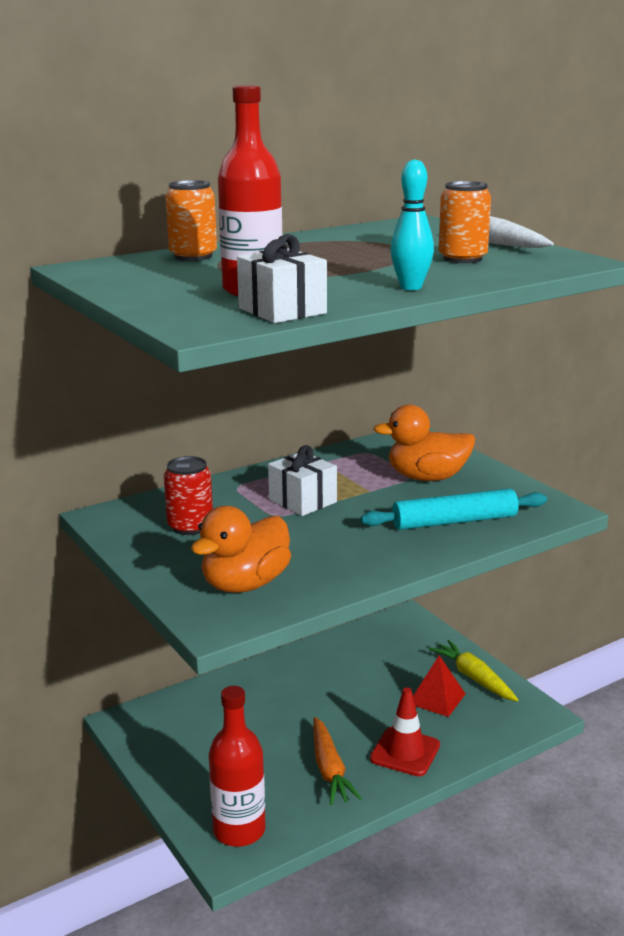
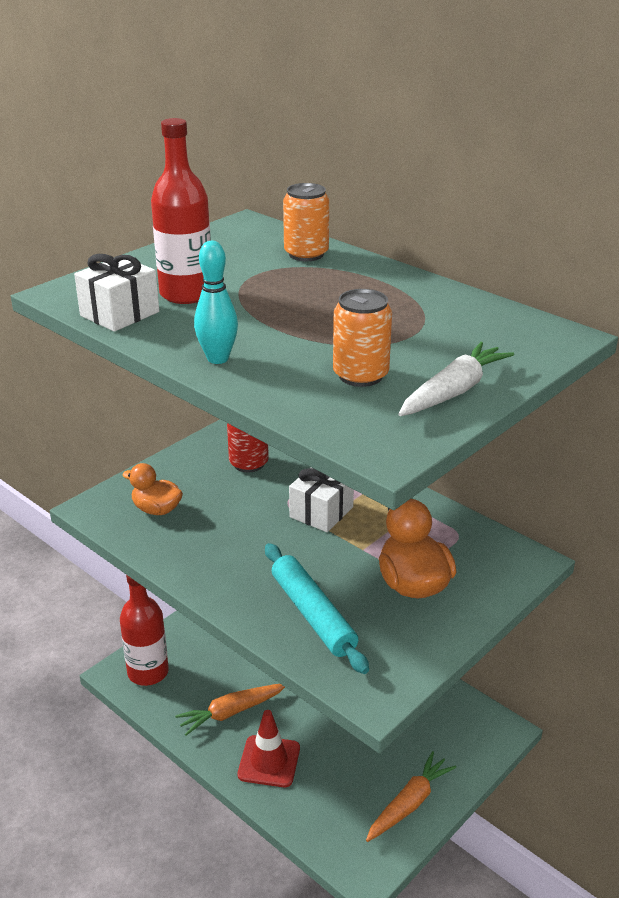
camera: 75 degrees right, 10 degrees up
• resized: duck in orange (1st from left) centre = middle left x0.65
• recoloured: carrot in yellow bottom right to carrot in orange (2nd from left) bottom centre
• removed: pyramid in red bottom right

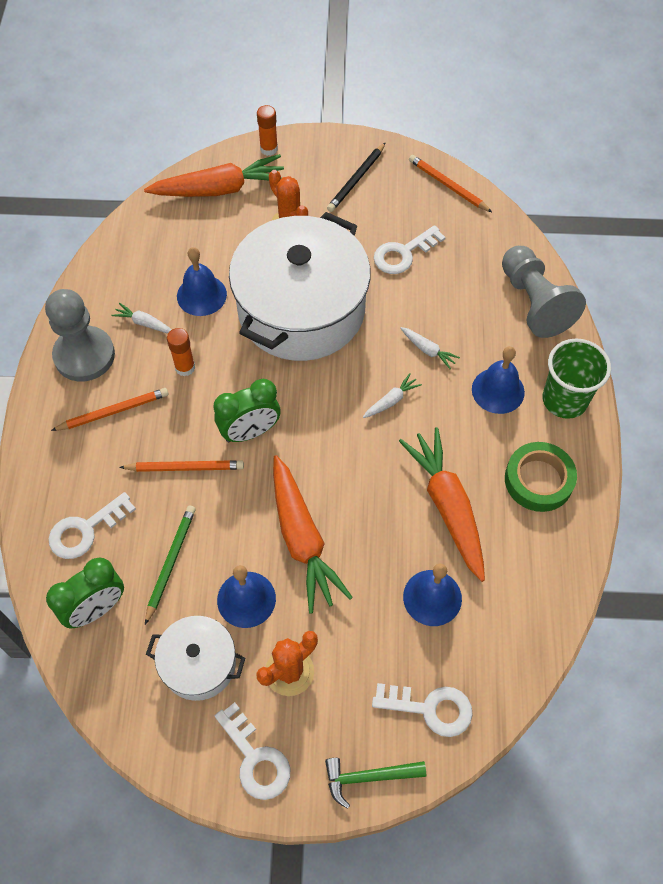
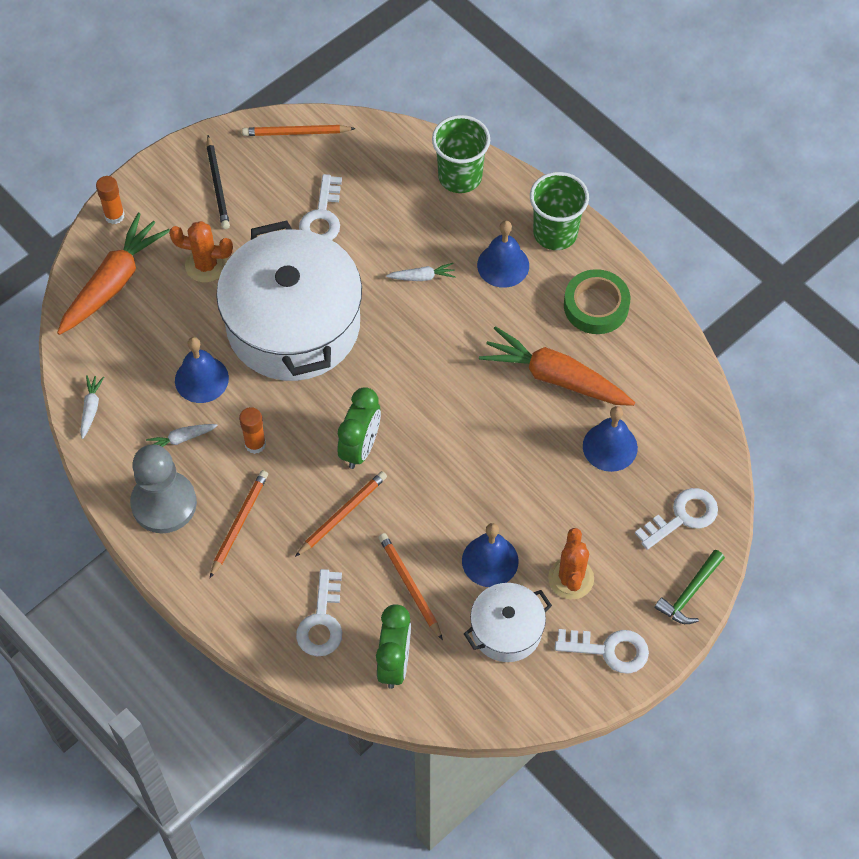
camera: 45 degrees left, 0 degrees up
• moved: carrot in white (2nd from left in the first image) centre to carrot in white (1st from left) middle left
• recoloured: pencil in green middle left to pencil in orange (4th from left) bottom centre
• replaced: pawn in grey (2nd from left) top right to cup in green (1st from left) top centre
• removed: carrot in orange (2nd from left) centre

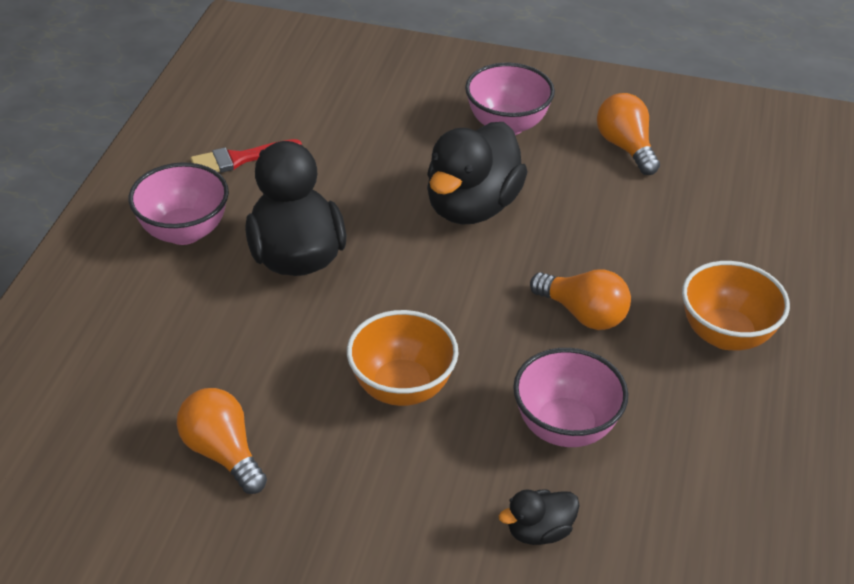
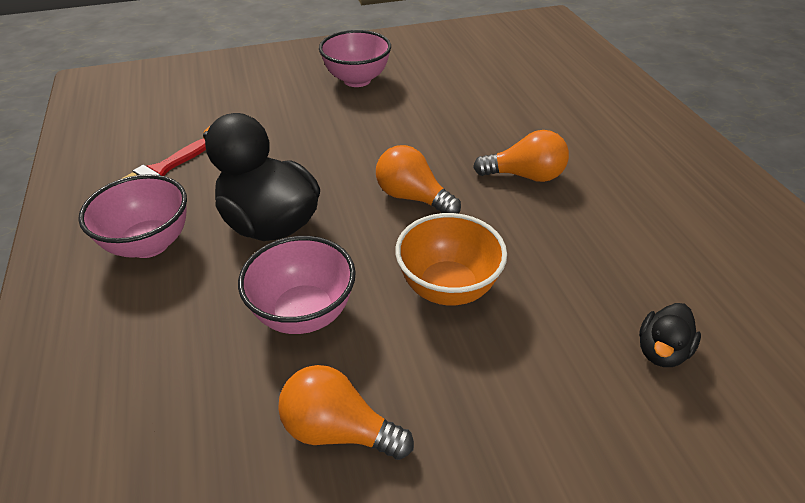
camera: 30 degrees left, 0 degrees up
• moved: bowl in pink (3rd from left in the first image) bottom right to bowl in pink (2nd from left) centre
• moved: light bulb in orange (3rd from left in the first image) top right to light bulb in orange (2nd from left) centre
• removed: duck in black (2nd from left) top centre
• removed: bowl in orange (2nd from left) middle right

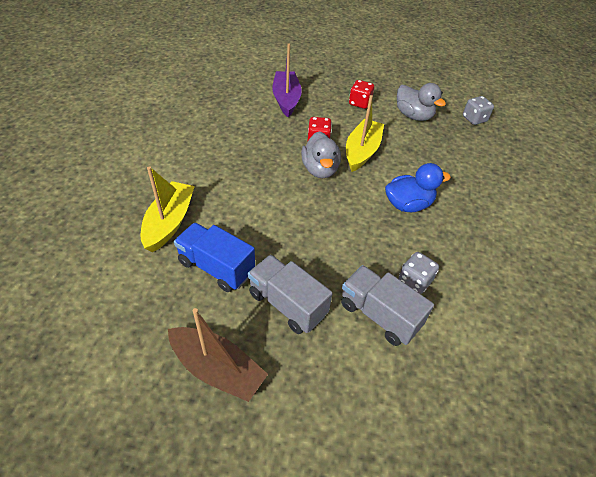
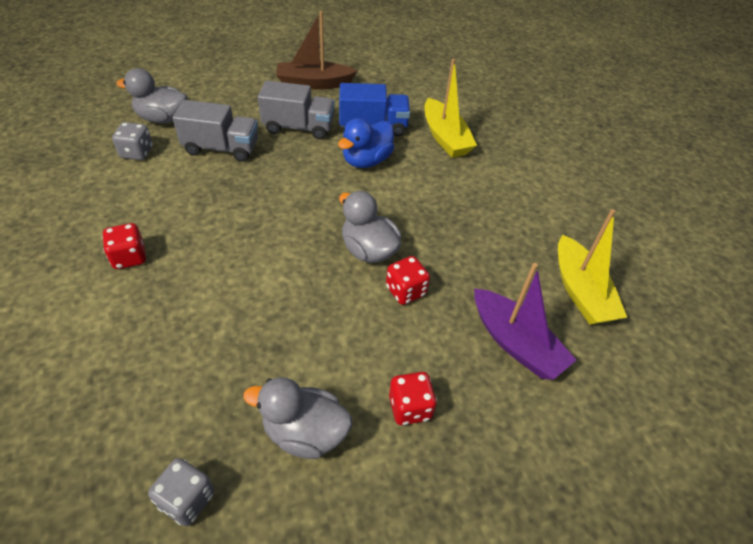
camera: 145 degrees right, 0 degrees up
• added: dice in red (1st from left) middle left
• moved: dice in grey (1st from left) middle right to top left
• added: duck in grey (1st from left) top left
• moved: duck in blue middle right to top centre
• moved: boat in yellow (2nd from left) top centre to middle right

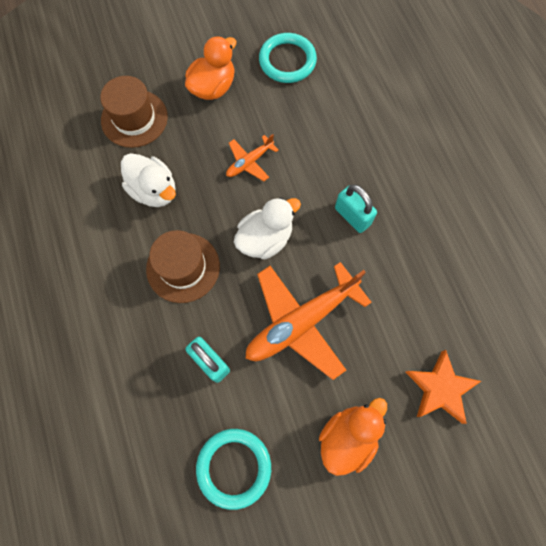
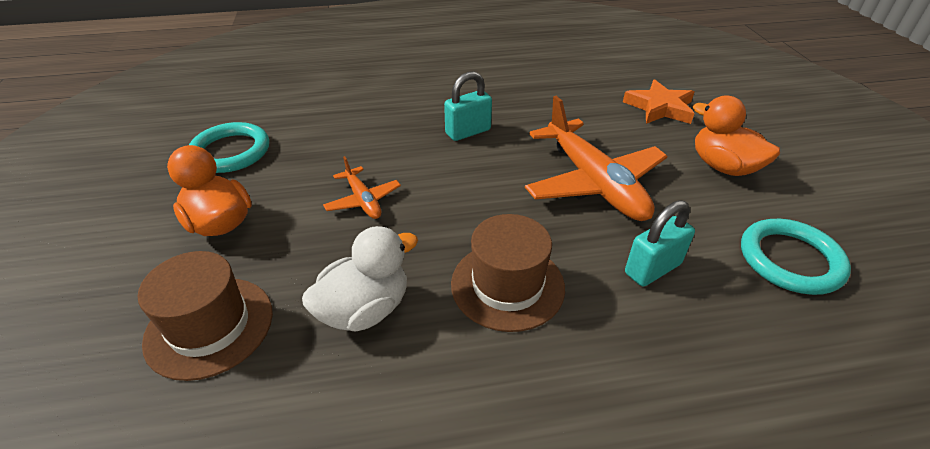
camera: 80 degrees left, 30 degrees down
• removed: duck in white (2nd from left) centre

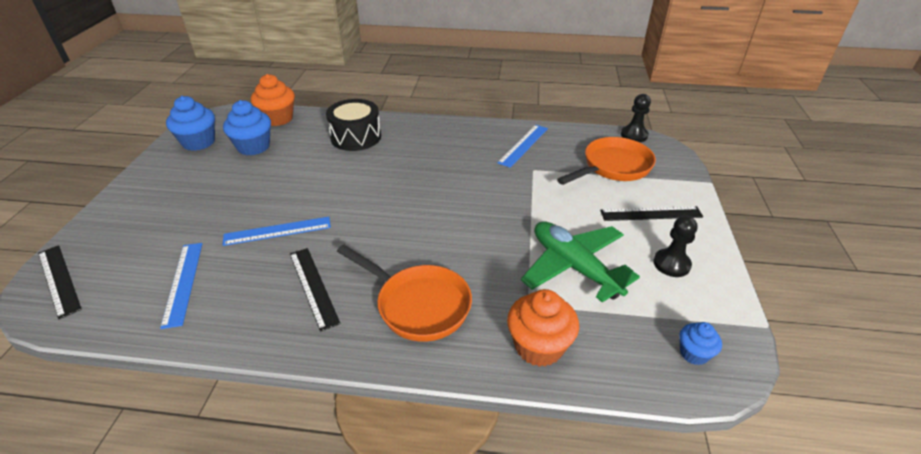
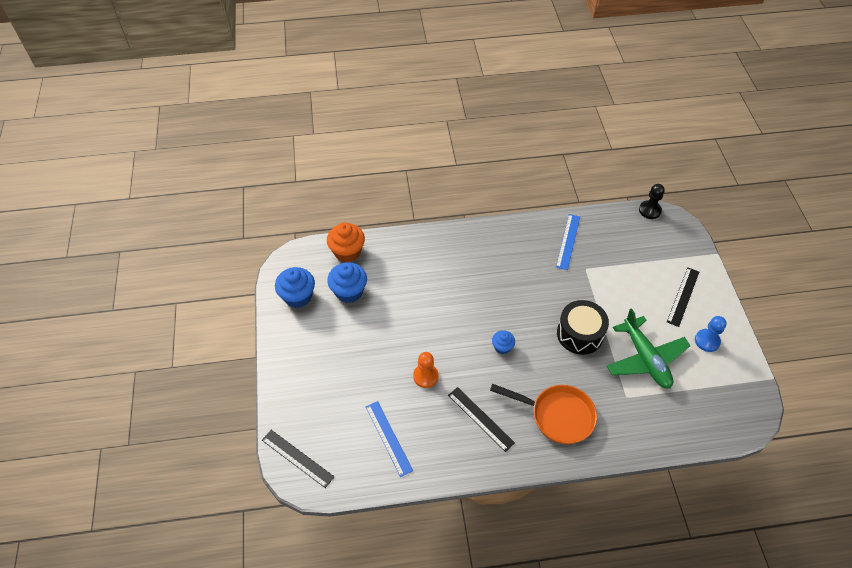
camera: 15 degrees left, 15 degrees up
• replaced: ruler in blue (2nd from left) middle left to pawn in orange centre
• moved: cupcake in blue (3rd from left) bottom right to centre
• moved: drum in black top centre to middle right
• turned: plane in green centre = middle right 150 degrees counterclockwise
• turned: ruler in black (3rd from left) middle right = middle right 45 degrees counterclockwise
• recoloured: pawn in black (2nd from left) middle right to pawn in blue middle right
• removed: cupcake in orange (2nd from left) bottom centre
• removed: pan in orange (2nd from left) centre

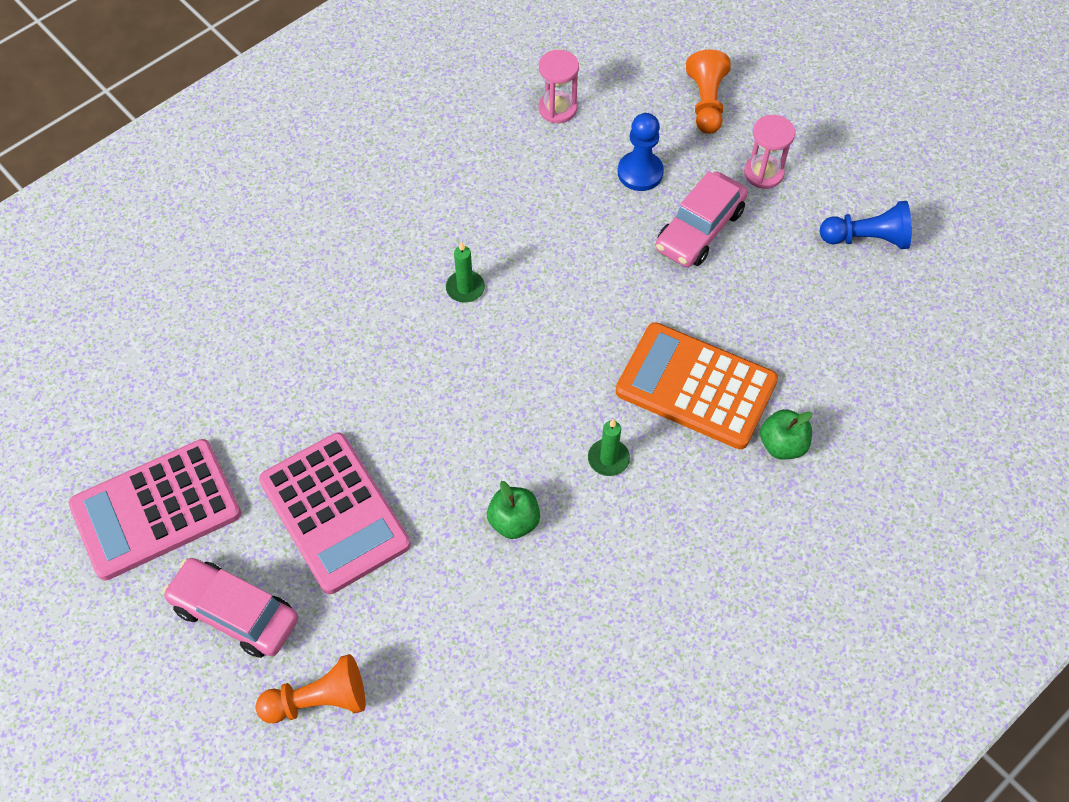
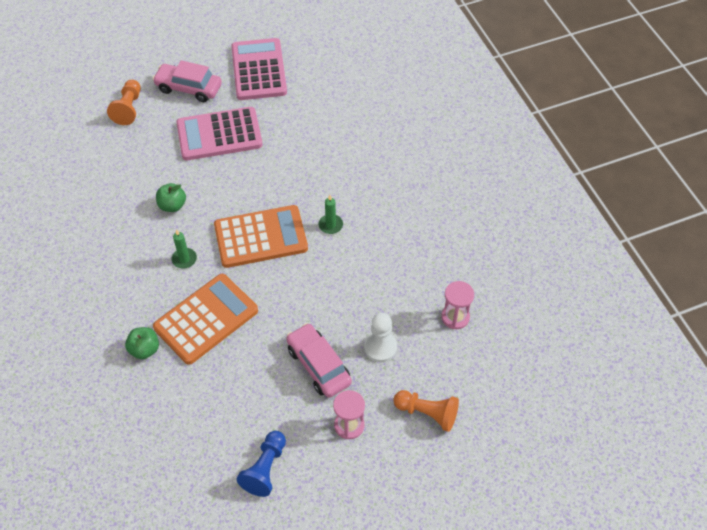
camera: 110 degrees right, 5 degrees down
• turned: car in pink (1st from left) bottom left = top left 120 degrees counterclockwise
• added: calculator in orange (2nd from left) centre
• recoloured: pawn in blue (1st from left) top centre to pawn in white centre

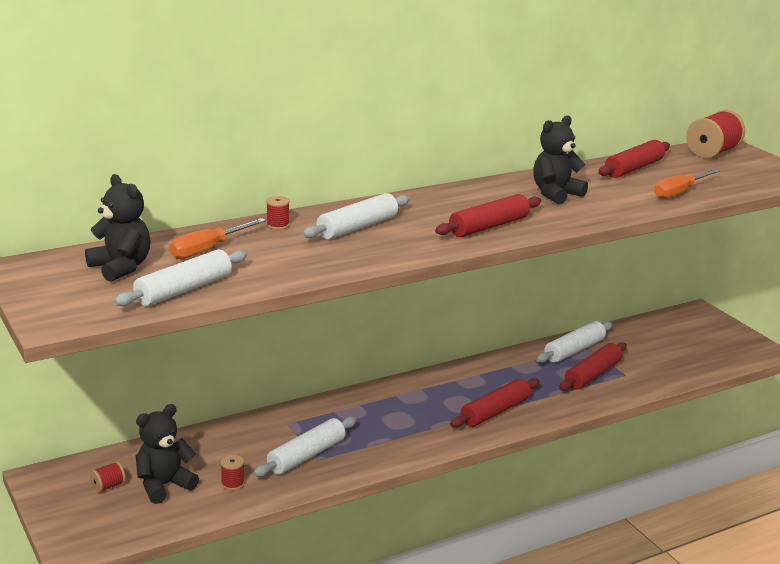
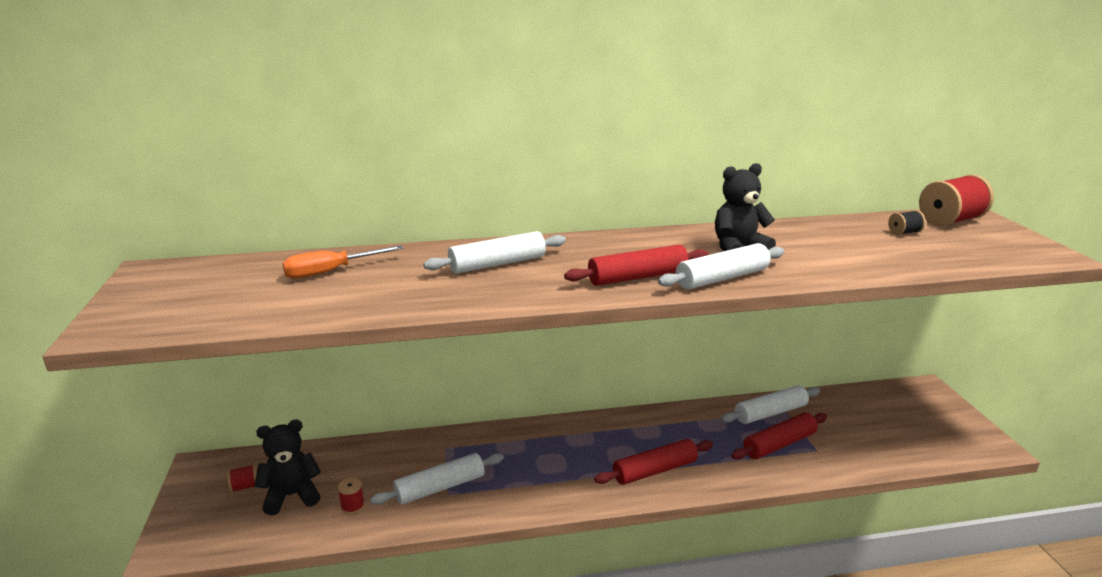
camera: 20 degrees right, 0 degrees up
• moved: rolling pin in white (1st from left in the first image) middle left to rolling pin in white (3rd from left) centre
• added: spool in black middle right
• removed: teddy bear in black (1st from left) middle left
• removed: spool in red (3rd from left) centre
• removed: rolling pin in red (4th from left) top right
• removed: screwdriver in orange (2nd from left) top right

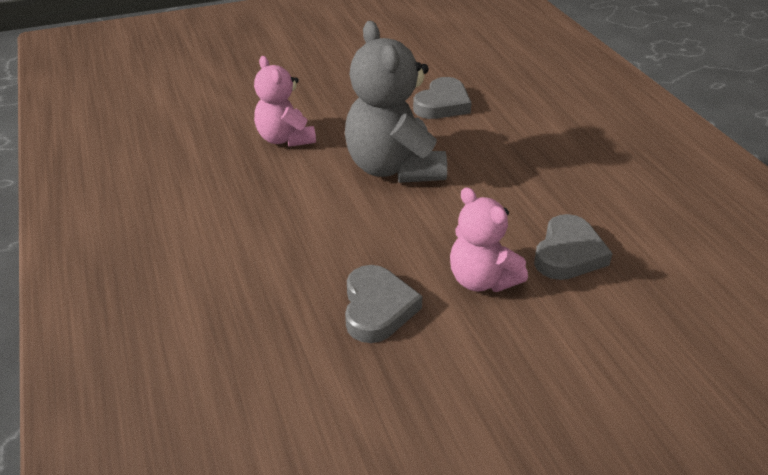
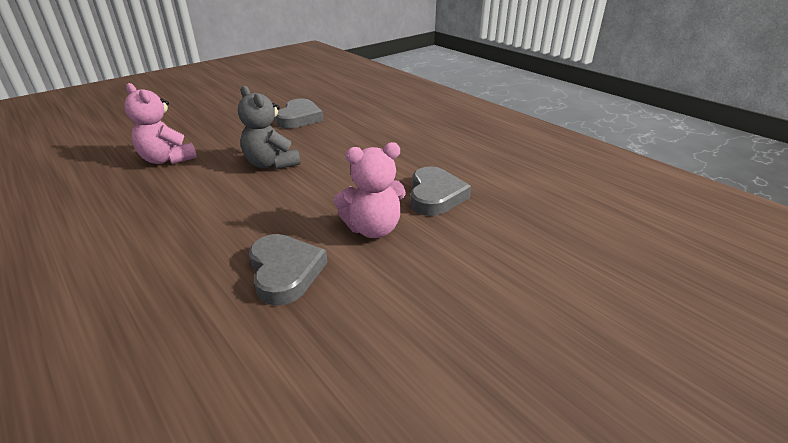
camera: 20 degrees left, 5 degrees down
• resized: teddy bear in grey top centre = top centre x0.62
• turned: teddy bear in pink (2nd from left) centre = centre 45 degrees counterclockwise

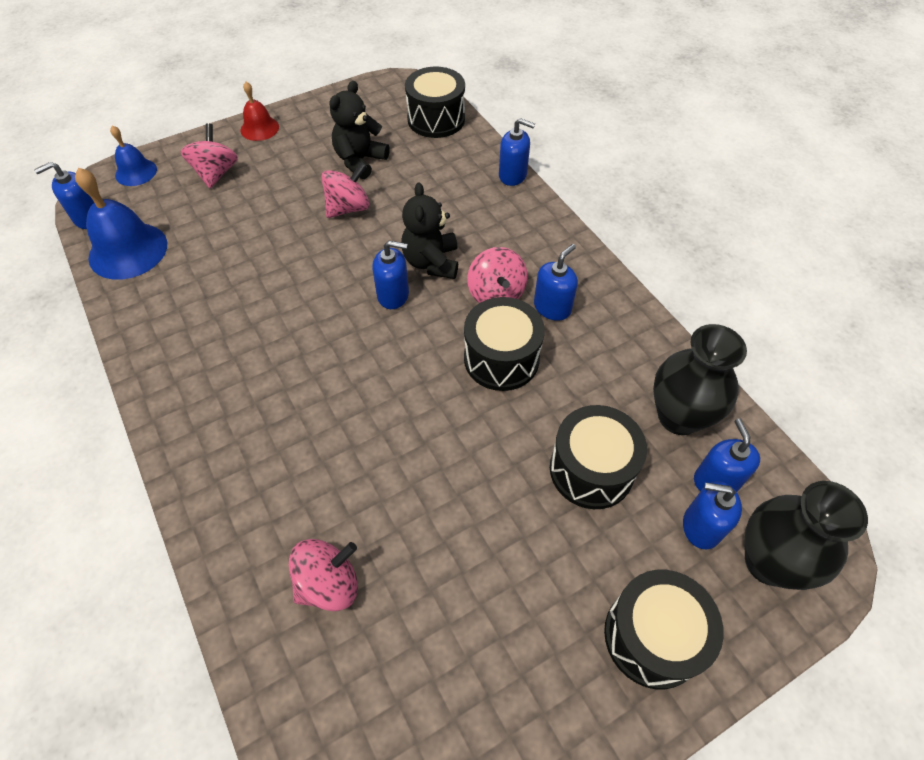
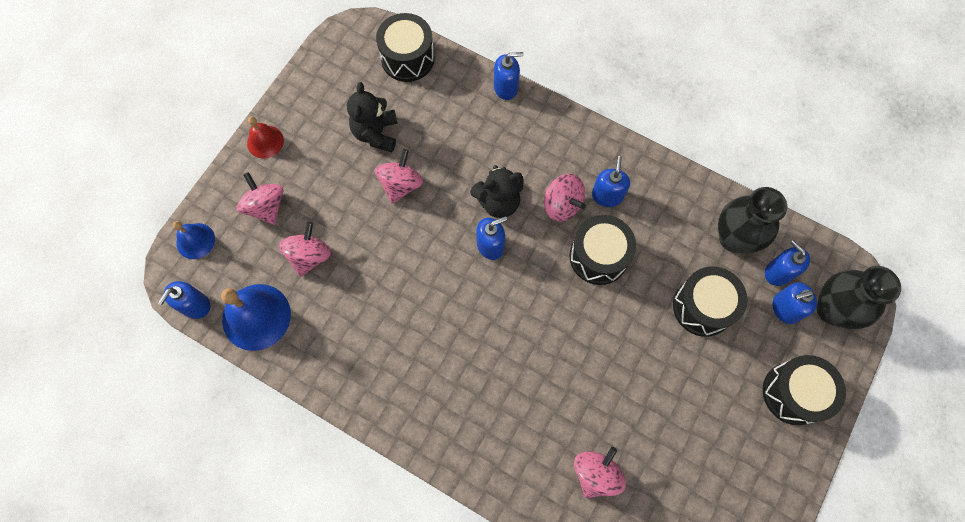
camera: 30 degrees left, 15 degrees up
• added: spinning top in pink (2nd from left) middle left
• turned: teddy bear in black (2nd from left) top centre = centre 75 degrees counterclockwise

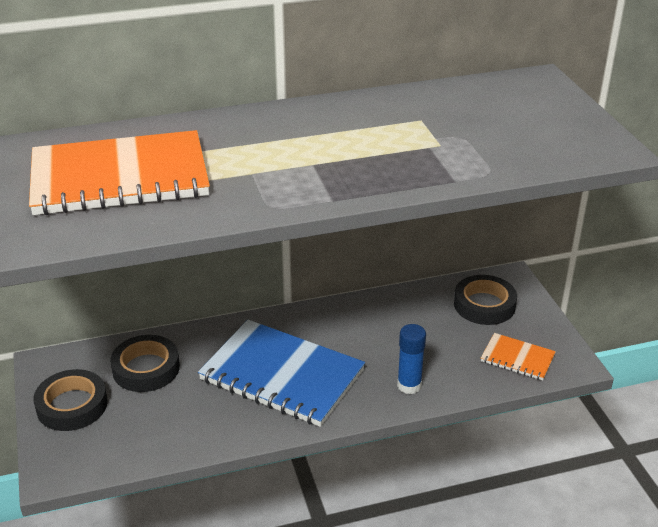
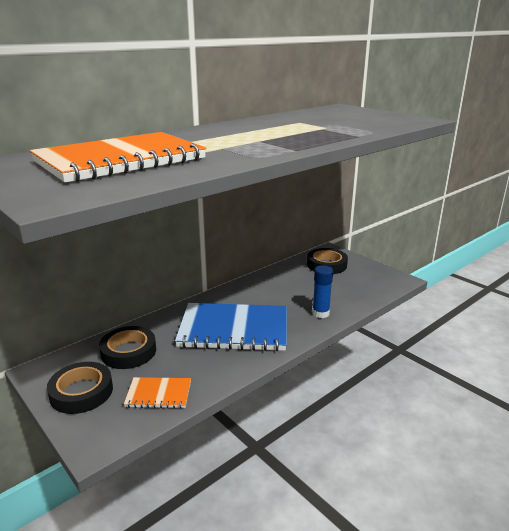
camera: 25 degrees left, 10 degrees down
• moved: notebook in orange (2nd from left) bottom right to bottom left

